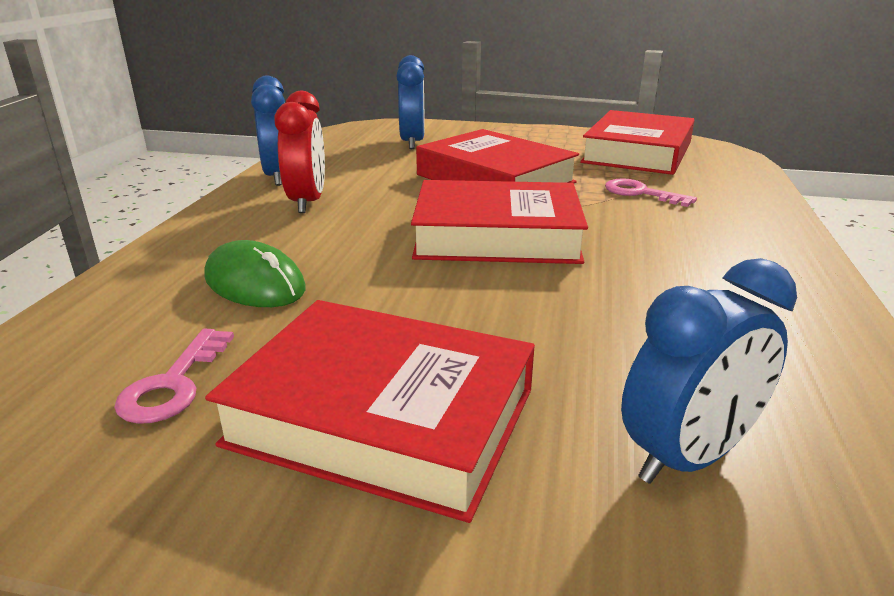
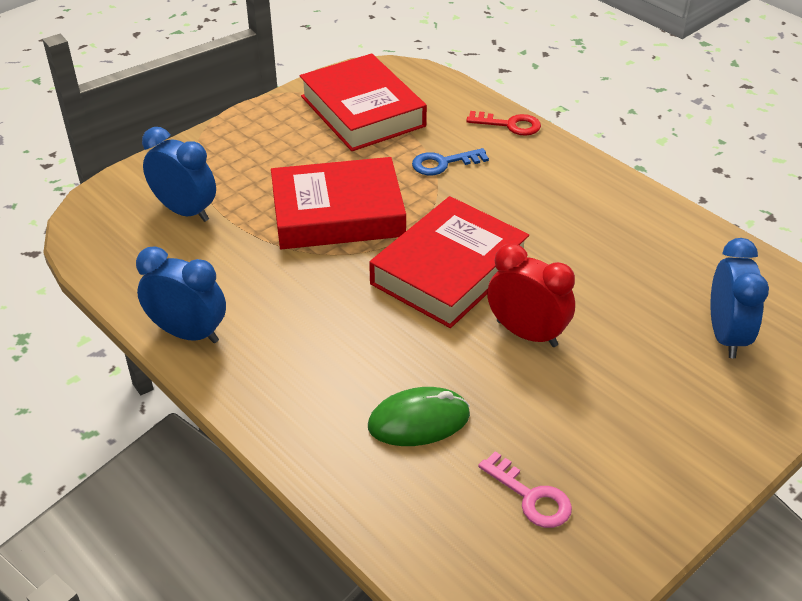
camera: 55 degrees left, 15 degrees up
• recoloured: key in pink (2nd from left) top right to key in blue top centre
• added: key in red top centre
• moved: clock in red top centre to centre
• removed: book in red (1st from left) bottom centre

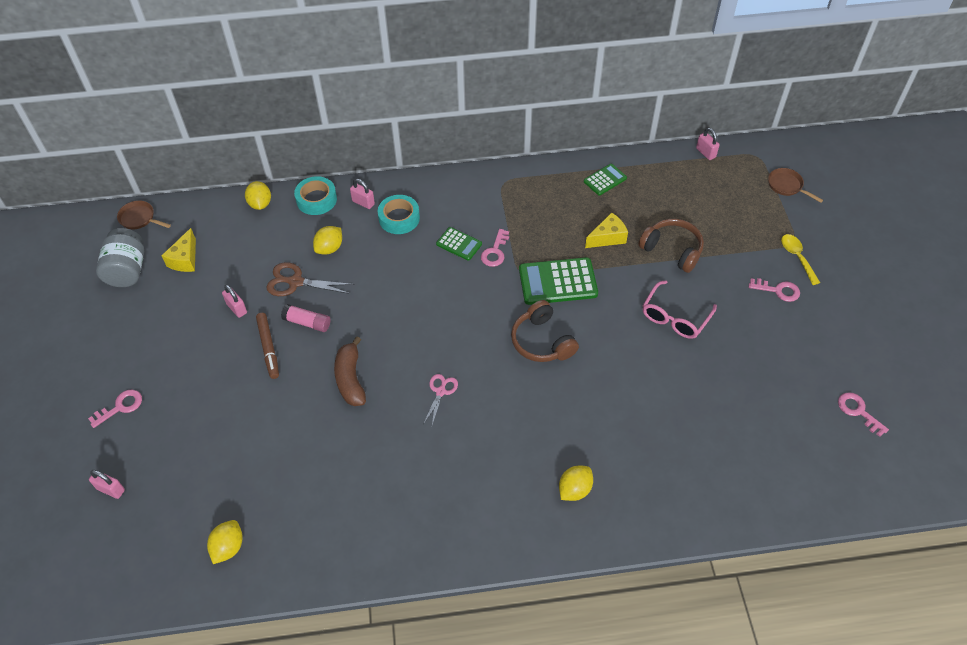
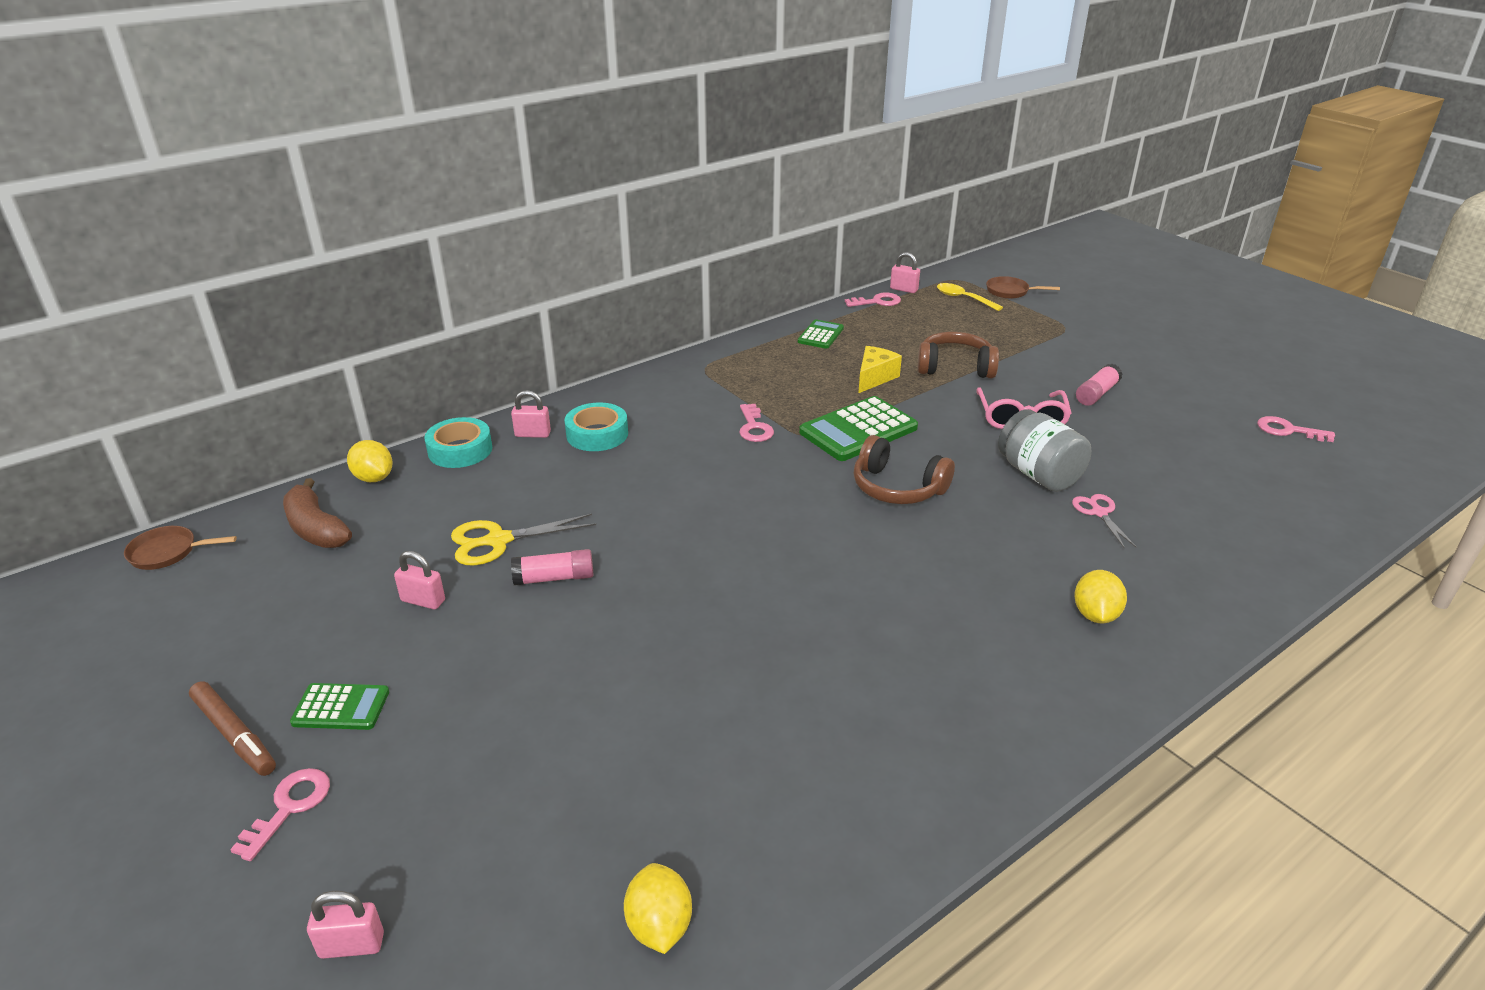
camera: 30 degrees left, 20 degrees down
• moved: marker in brown middle left to bottom left
• moved: banana in brown centre to middle left
• moved: calculator in green (1st from left) centre to bottom left
• recoloured: scissors in brown middle left to scissors in yellow centre
• moved: key in pink (3rd from left) middle right to top centre
• moved: spoon in yellow middle right to top centre
• moved: jar in grey middle left to middle right
• moved: scissors in pink centre to middle right
• added: glue stick in pink (2nd from left) middle right
• removed: cheese in yellow (1st from left) middle left
• removed: lemon in yellow (3rd from left) centre

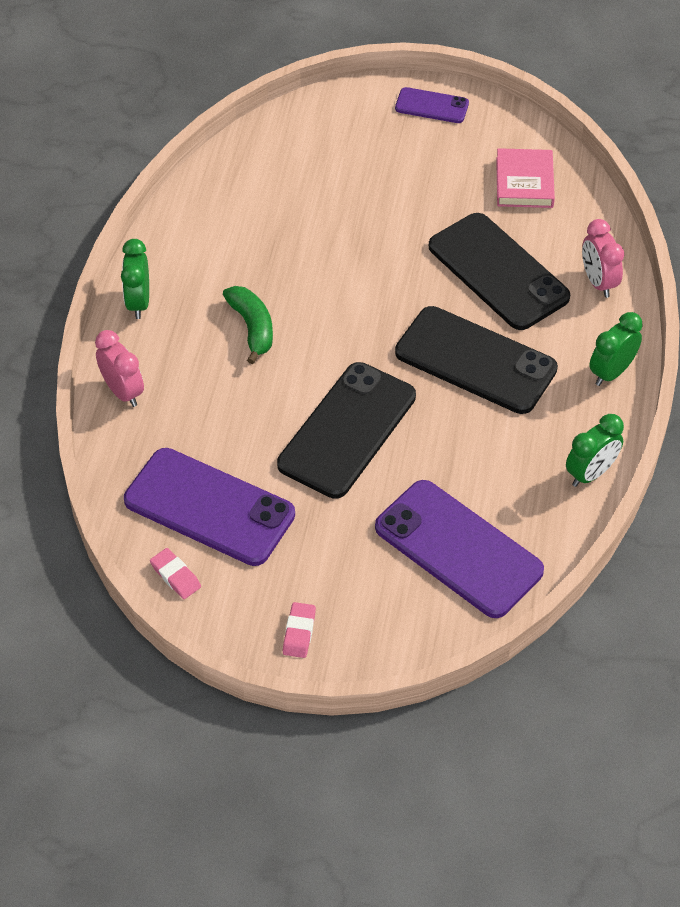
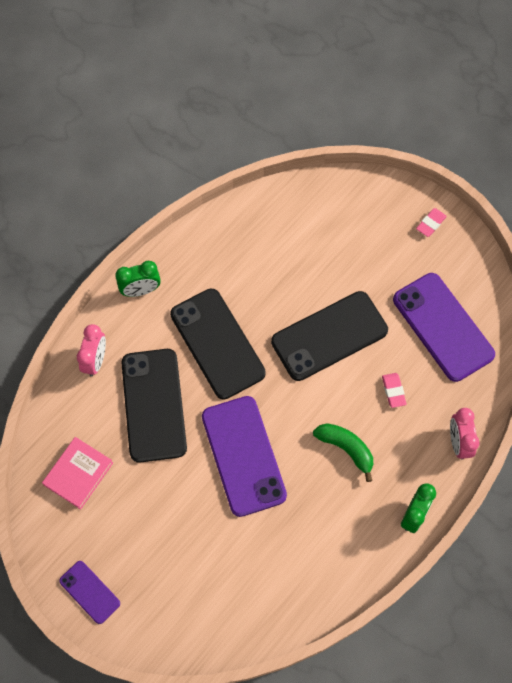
camera: 150 degrees left, 15 degrees up
• moved: phone in purple (3rd from left in the first image) middle right to phone in purple (2nd from left) bottom centre
• turned: banana in green centre = middle right 120 degrees clockwise
• moved: eraser in pink (1st from left) middle left to middle right
• removed: clock in green (2nd from left) middle right

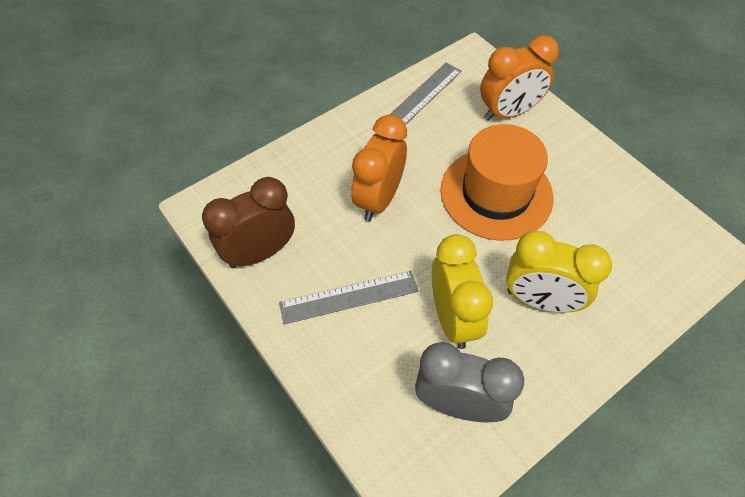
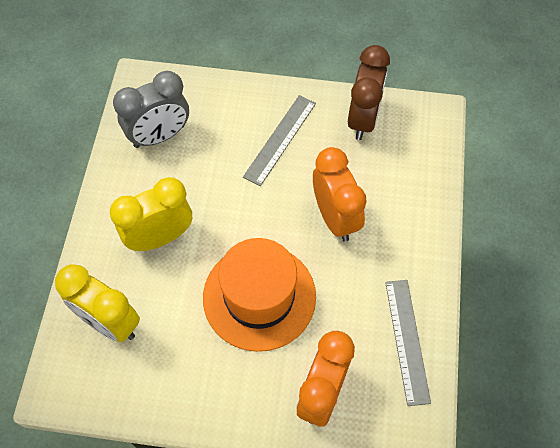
camera: 135 degrees right, 5 degrees up
• moved: clock in yellow (1st from left) centre to bottom left

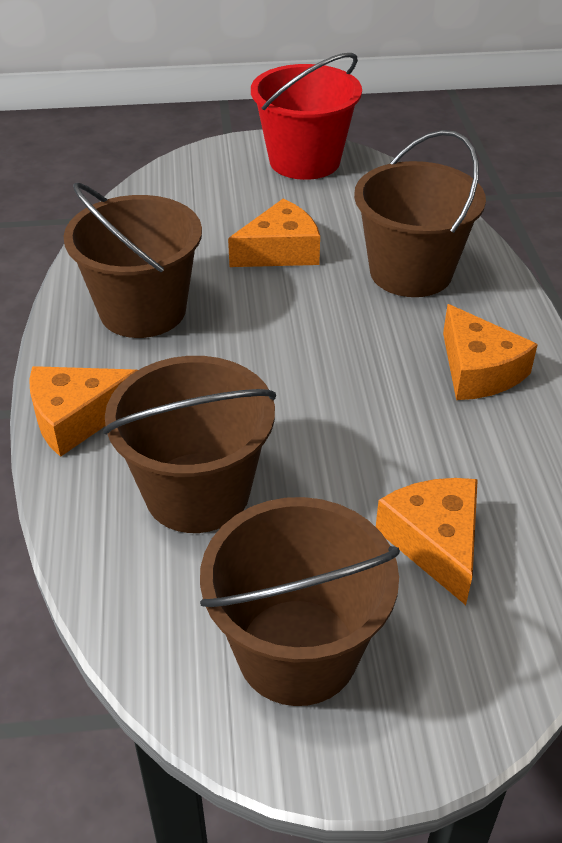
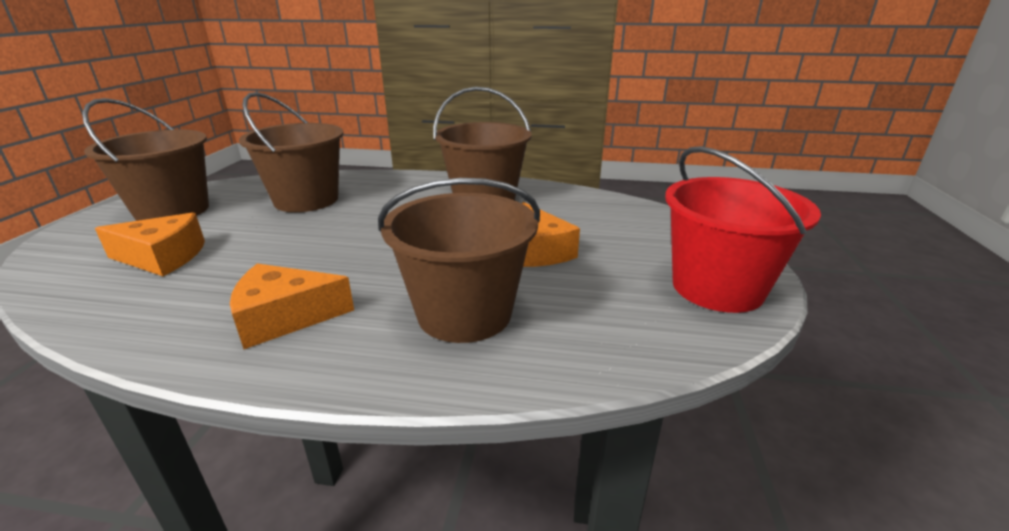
camera: 105 degrees right, 15 degrees down
• removed: cheese in orange (1st from left) middle left

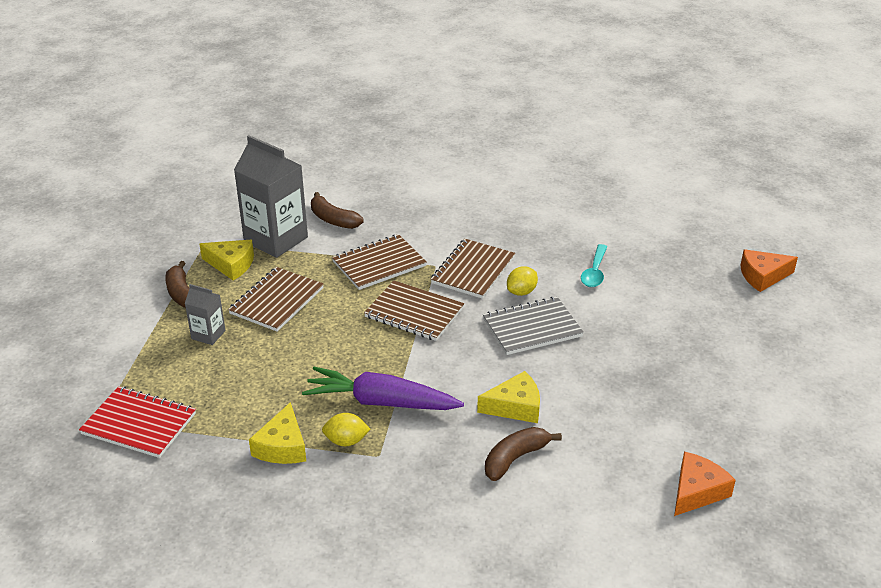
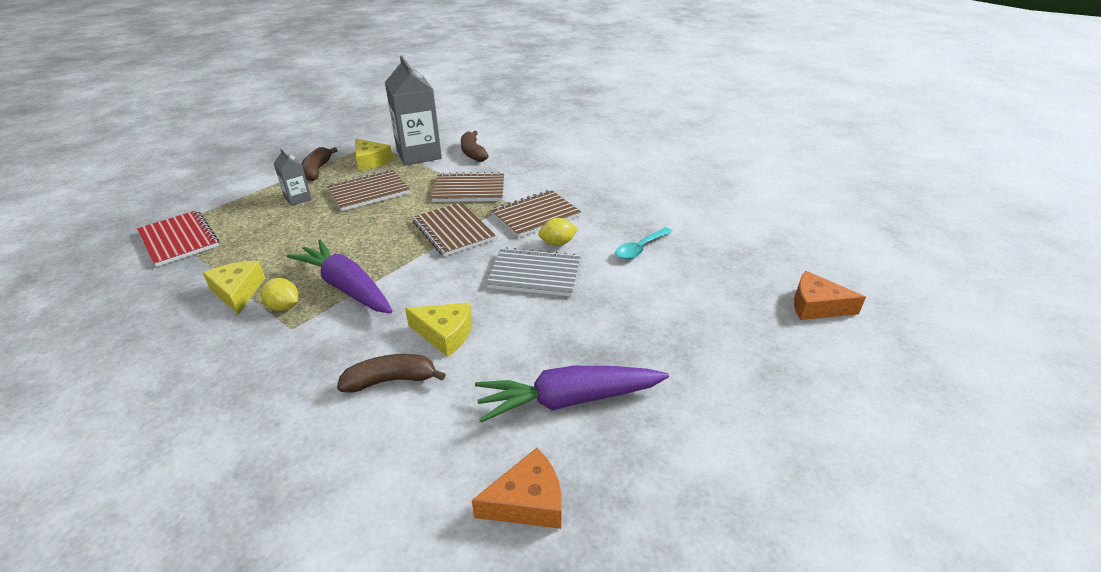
camera: 30 degrees right, 0 degrees up
• turned: cheese in yellow (2nd from left in the first image) bottom left = middle left 120 degrees clockwise
• added: carrot in purple (2nd from left) bottom centre

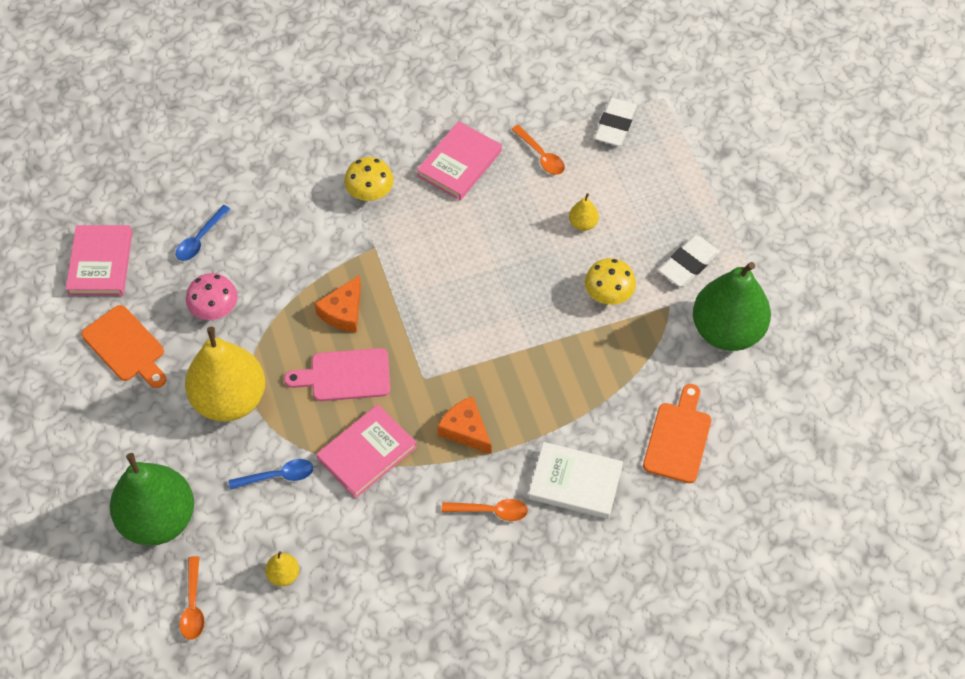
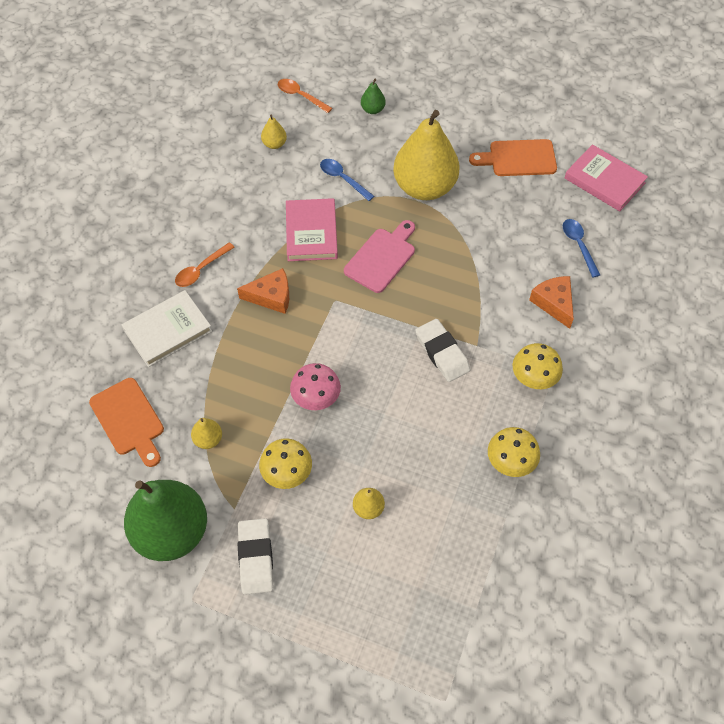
camera: 130 degrees right, 0 degrees up
• added: pear in yellow (1st from left) middle left
• moved: mushroom in pink middle left to centre
• turned: spoon in blue (2nd from left in the first image) bottom left = top centre 105 degrees clockwise
• resized: pear in green (1st from left in the first image) bottom left = top centre x0.40
• moved: eraser in white (1st from left in the first image) top centre to eraser in white (2nd from left) centre
• replaced: book in pink (3rd from left) top centre to mushroom in yellow (2nd from left) middle right
• moved: cheese in orange (1st from left in the first image) centre to cheese in orange (2nd from left) middle right
• removed: spoon in orange (3rd from left) top centre

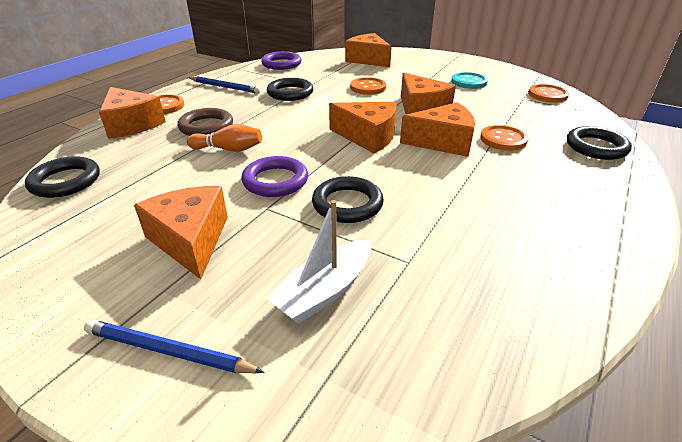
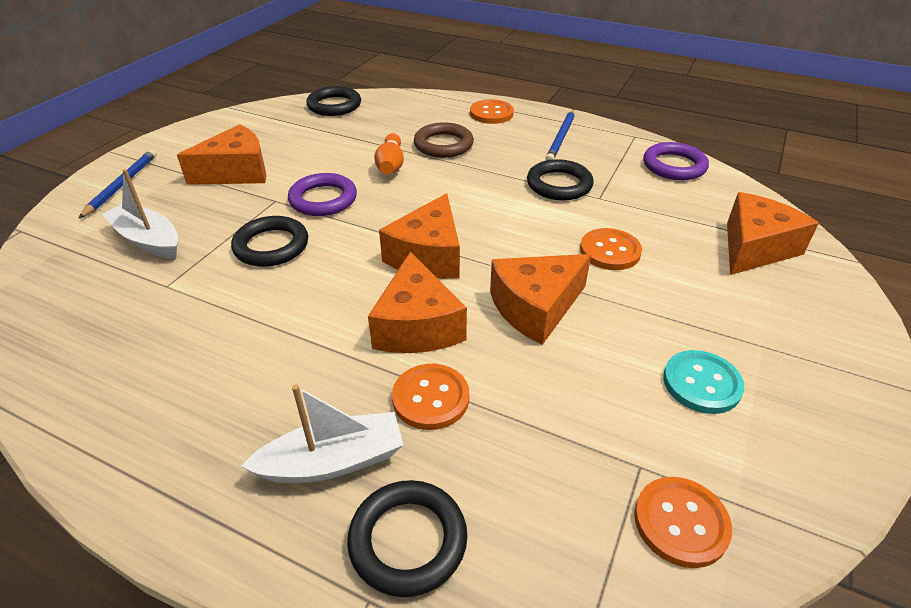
camera: 85 degrees right, 5 degrees up
• added: boat in white (2nd from left) bottom centre
• removed: cheese in orange (1st from left) top left

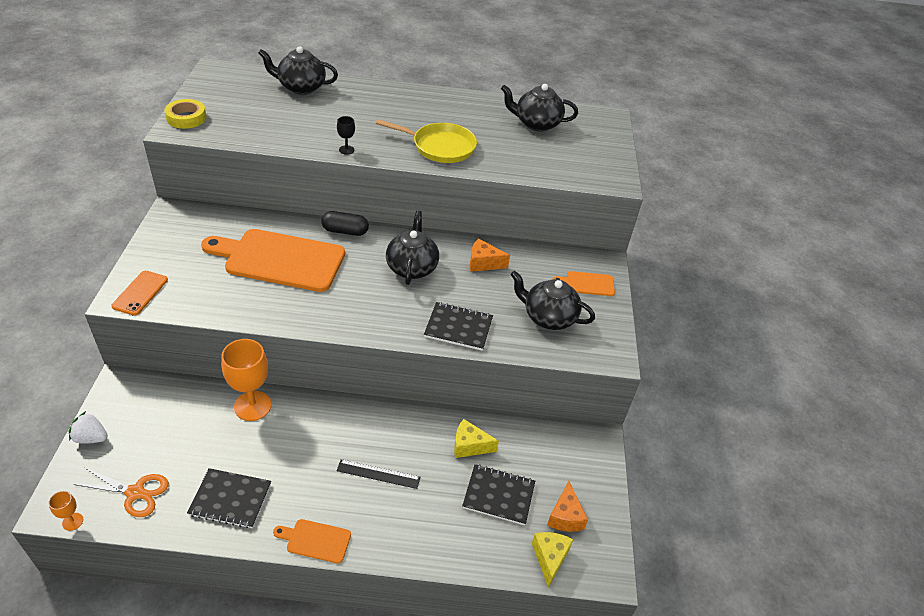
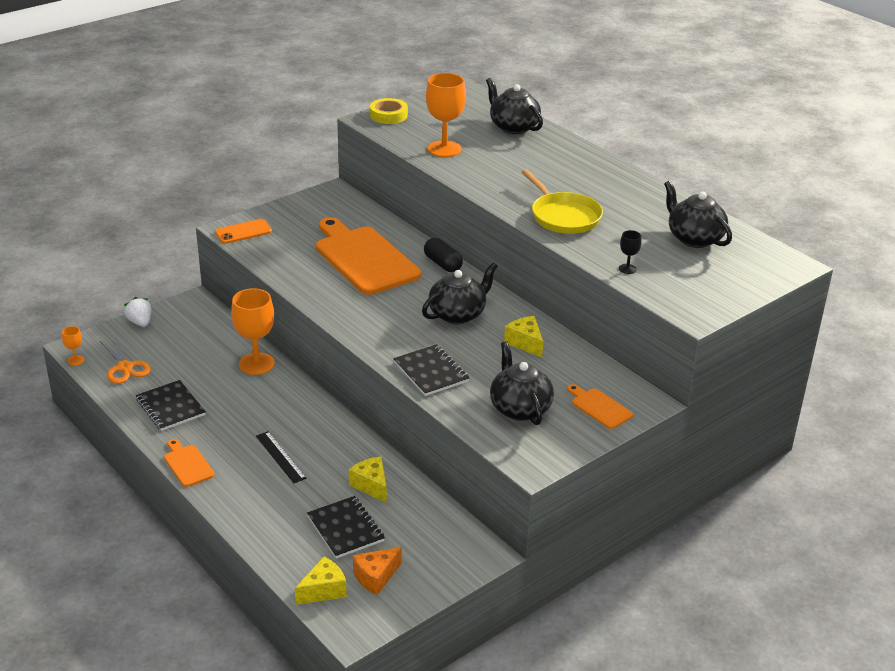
camera: 50 degrees right, 10 degrees down
• added: goblet in orange (3rd from left) top centre
• recoloured: cheese in orange (1st from left) centre to cheese in yellow (3rd from left) centre
• moved: goblet in black top centre to middle right

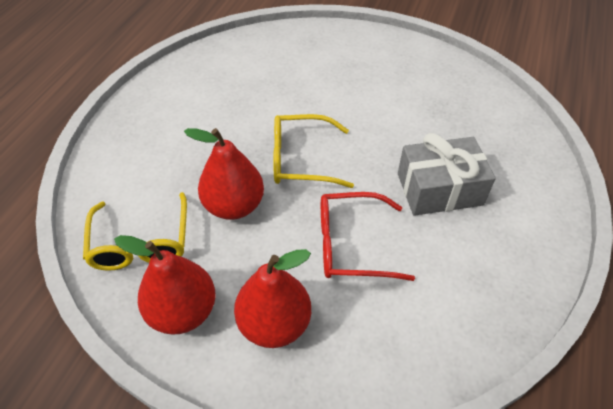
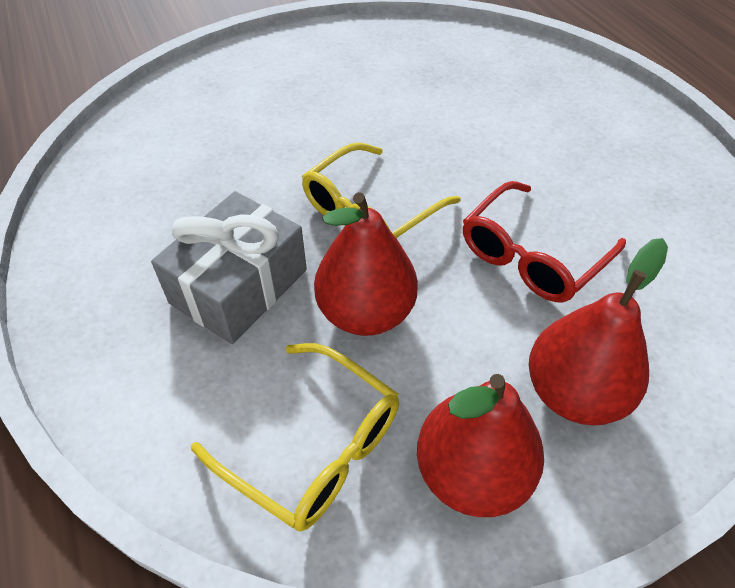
camera: 45 degrees left, 0 degrees up
• moved: gift in grey middle right to middle left

